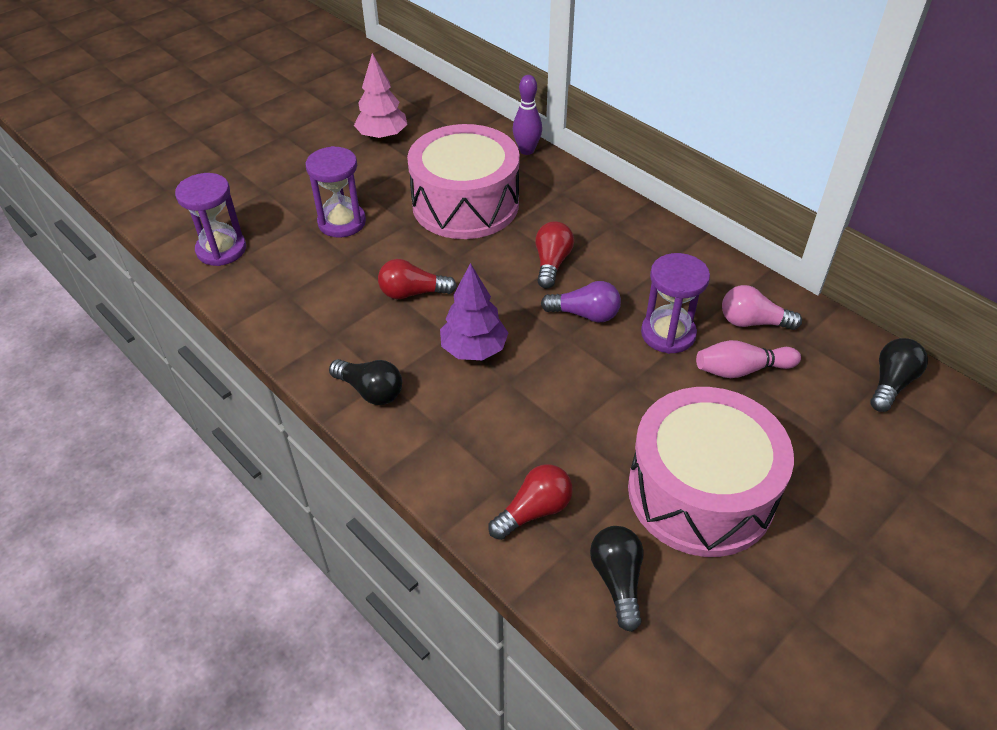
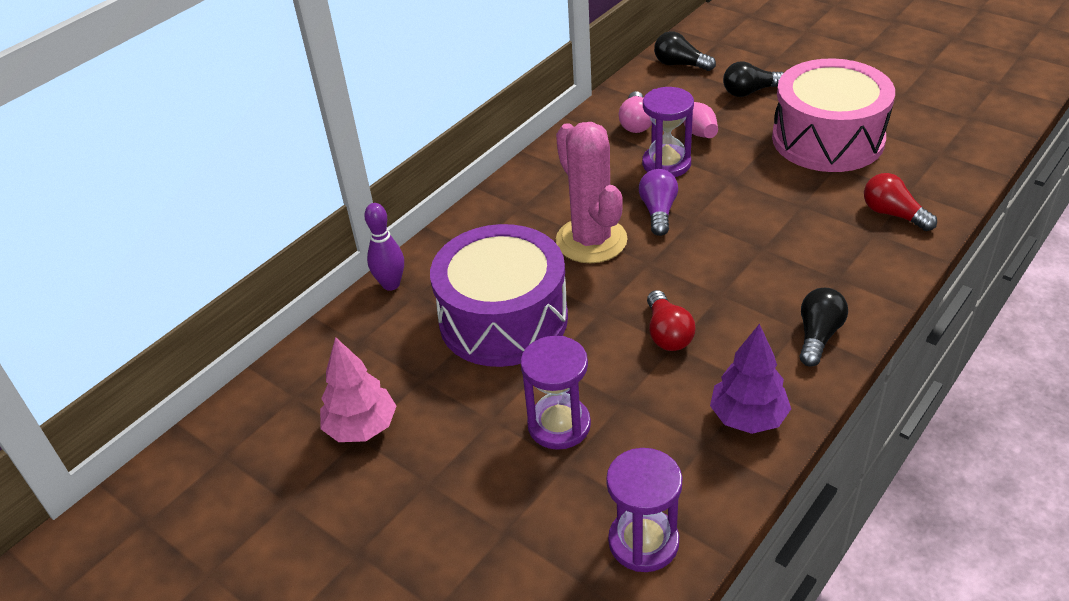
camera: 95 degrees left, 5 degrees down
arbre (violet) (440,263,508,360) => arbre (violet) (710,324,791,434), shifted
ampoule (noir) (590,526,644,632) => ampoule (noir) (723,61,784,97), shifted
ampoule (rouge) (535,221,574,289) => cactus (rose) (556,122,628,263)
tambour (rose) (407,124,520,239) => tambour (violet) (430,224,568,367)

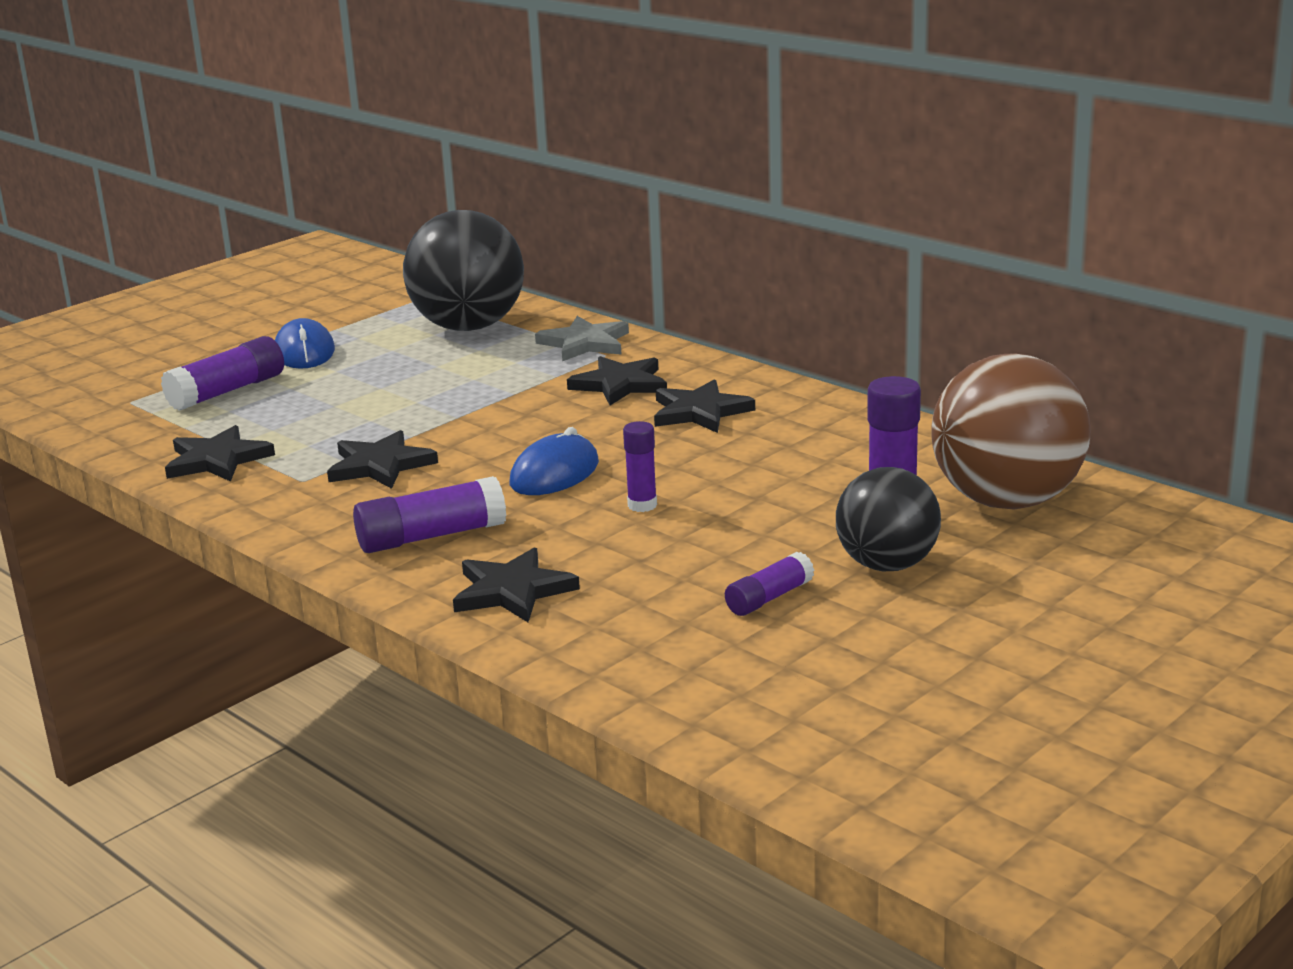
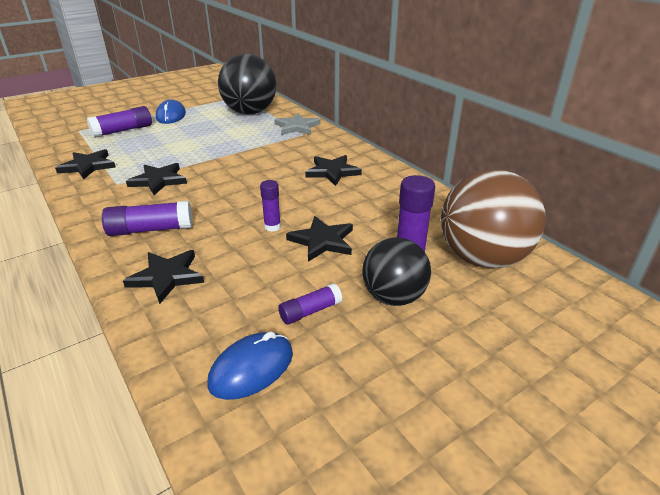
camera: 10 degrees right, 10 degrees up
souris (bleu) (510,427,599,495) => souris (bleu) (207,331,293,400), shifted
étoile (noir) (567,356,667,405) => étoile (noir) (286,216,353,262), shifted

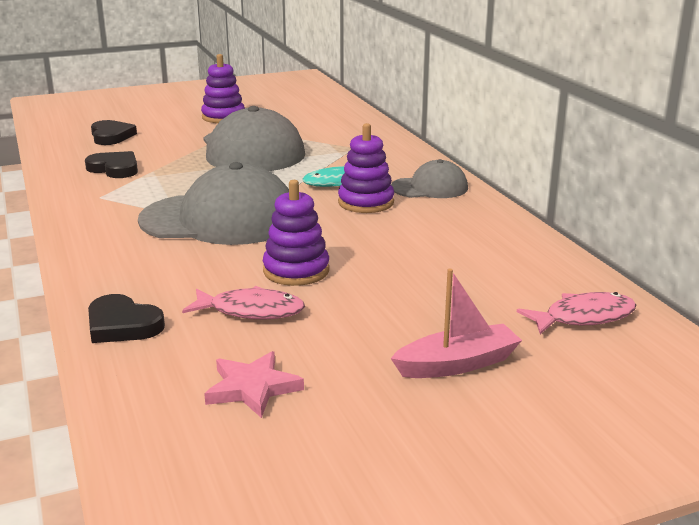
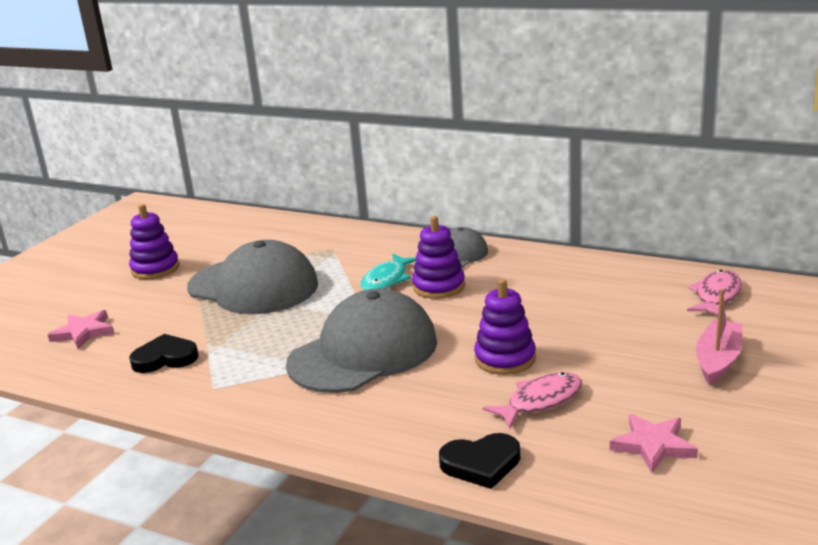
camera: 40 degrees left, 0 degrees up
cœur (noir) (91,120,137,145) => étoile (rose) (48,310,115,349)

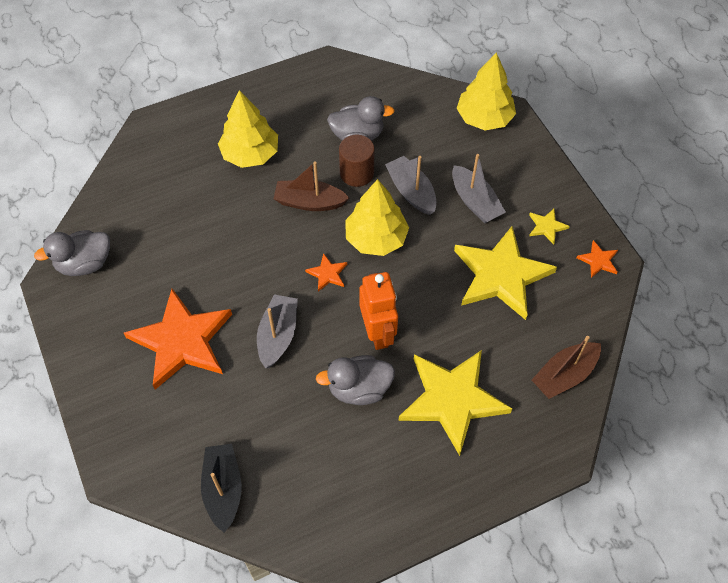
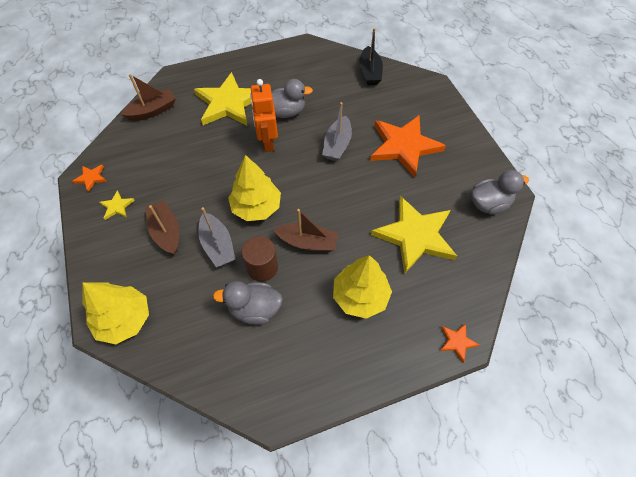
camera: 175 degrees left, 0 degrees up
étoile (orange) (305,253,347,292) => étoile (orange) (440,323,479,363), shifted
étoile (jaune) (454,226,557,320) => étoile (jaune) (371,196,457,274), shifted
bateau (gris) (452,154,506,223) => bateau (marron) (145,200,179,254)

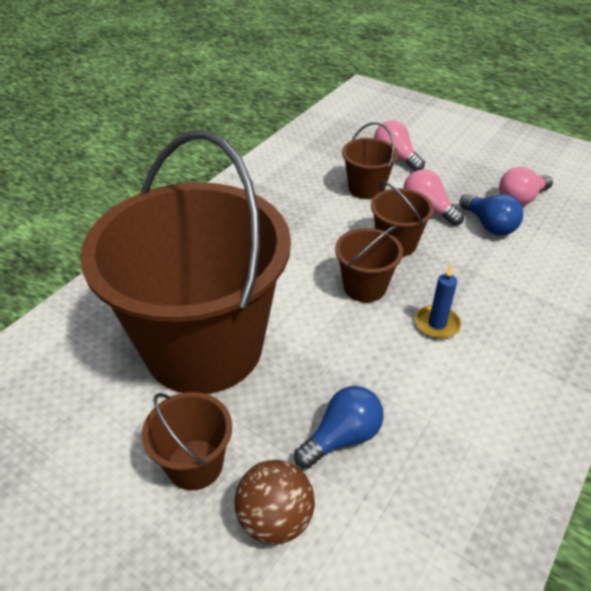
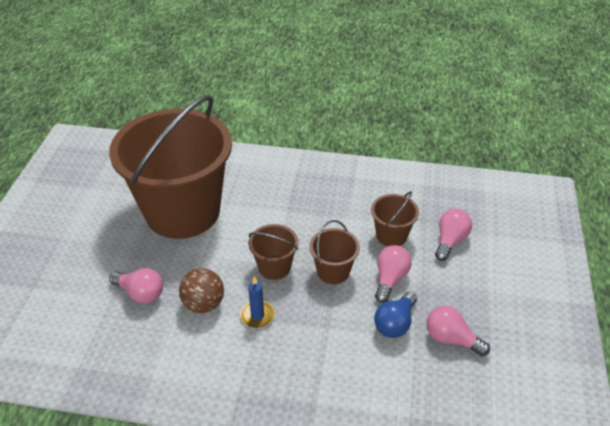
camera: 65 degrees right, 0 degrees up
seau (marron) (142,392,232,490) => nothing
balle (marron) (234,460,315,545) => balle (marron) (179,268,224,313), shifted
ampoule (bleu) (294,386,384,469) => ampoule (rose) (109,268,163,304)

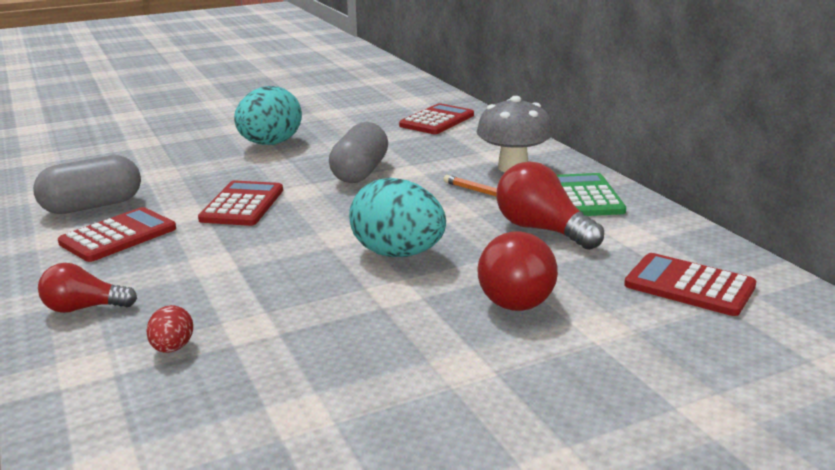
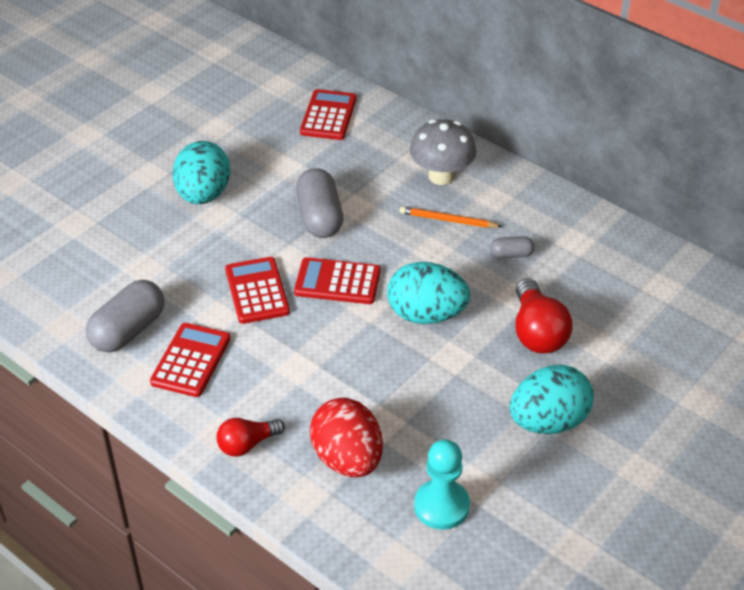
camera: 25 degrees left, 20 degrees up
calculatrice (vert) (557,173,626,216) => nothing
nothing => pion (turquoise) (414,440,470,530)
nothing => œuf (turquoise) (510,365,594,434)
calculatrice (rouge) (624,253,756,316) => calculatrice (rouge) (294,257,381,304), shifted
ampoule (rouge) (496,162,604,250) => gélule (gris) (490,236,535,258)
œuf (rouge) (146,305,193,353) => œuf (rouge) (310,398,383,477), x2.15

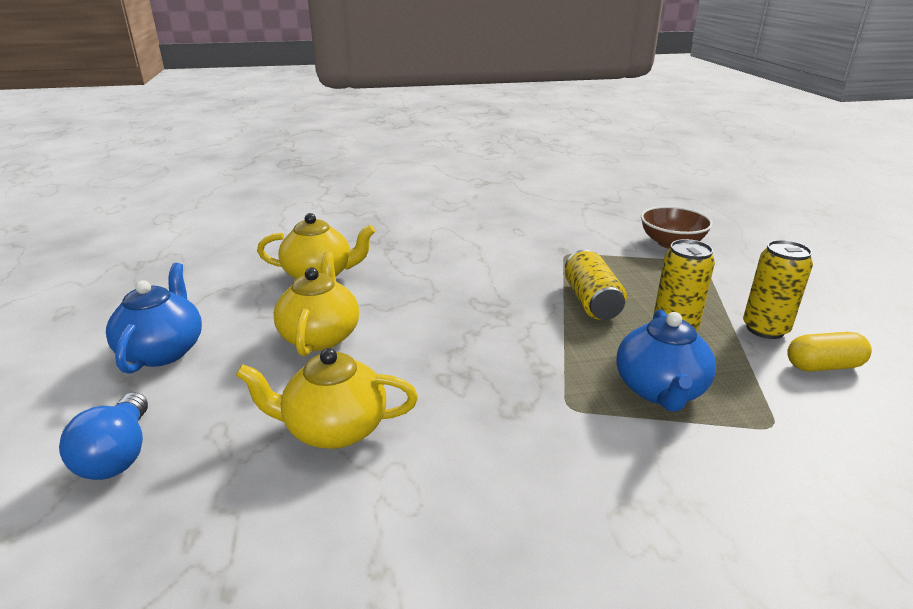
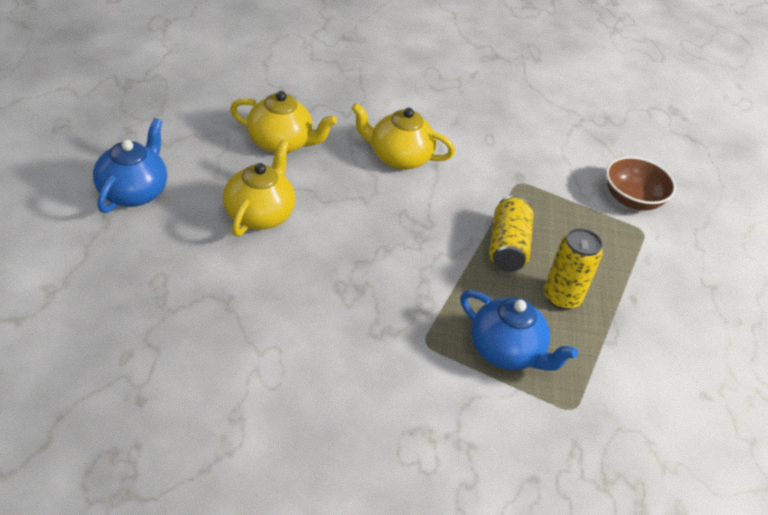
camera: 10 degrees right, 15 degrees up
ampoule (bleu) (59,392,148,480) => nothing
canette (jaune) (743,240,813,339) => nothing
gélule (jaune) (787,332,872,372) => nothing
théière (jaune) (236,348,418,449) => théière (jaune) (351,103,455,170), shifted
théière (bleu) (616,309,716,412) => théière (bleu) (460,290,578,371), 75 degrees counterclockwise

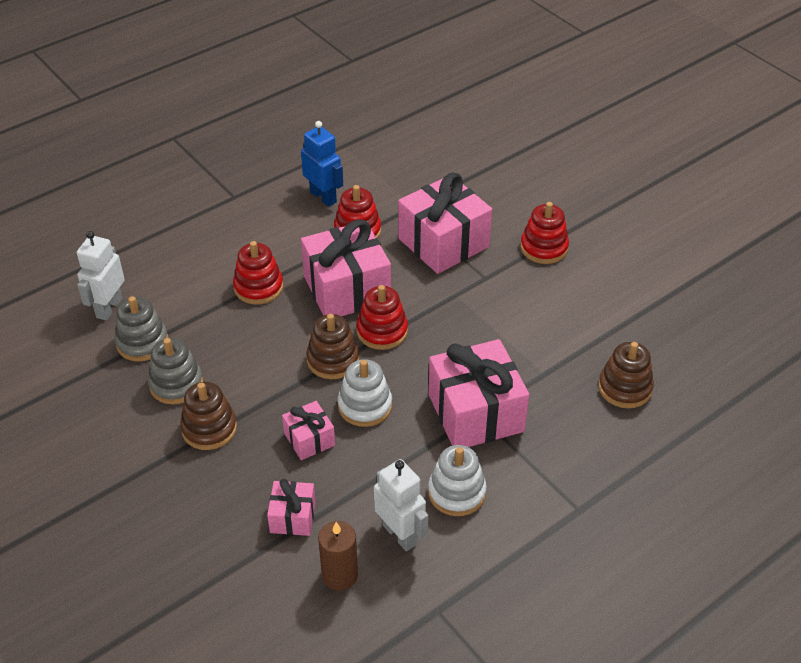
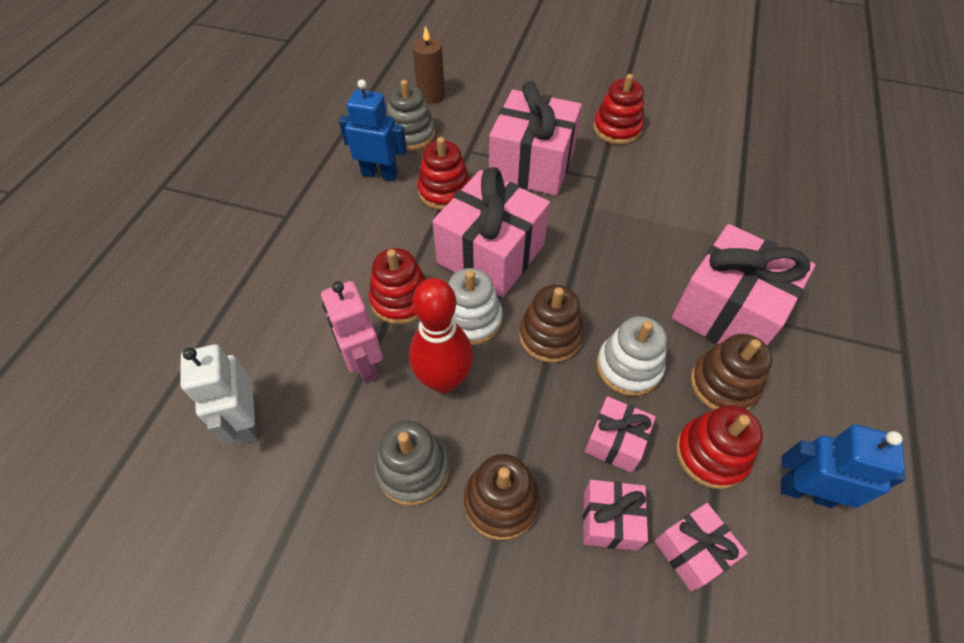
camera: 35 degrees left, 10 degrees up
nothing => robot (rose) (321,281,383,383)
nothing => quille (rouge) (409,278,473,393)
nothing => cadeau (rose) (583,480,648,551)
jouet à empiler (gris) (114,296,168,362) => jouet à empiler (gris) (387,80,435,151), shifted
bougie (marron) (318,521,358,591) => bougie (marron) (412,26,445,104), shifted
jouet à empiler (rouge) (357,285,408,350) => jouet à empiler (rouge) (676,405,763,489), shifted
jouet à empiler (blanc) (428,445,487,516) => jouet à empiler (blanc) (448,268,503,346), shifted
jouet à empiler (marron) (598,342,654,408) => jouet à empiler (marron) (691,334,772,410), shifted
robot (blanc) (374,459,428,551) => robot (bleu) (781,424,906,508)

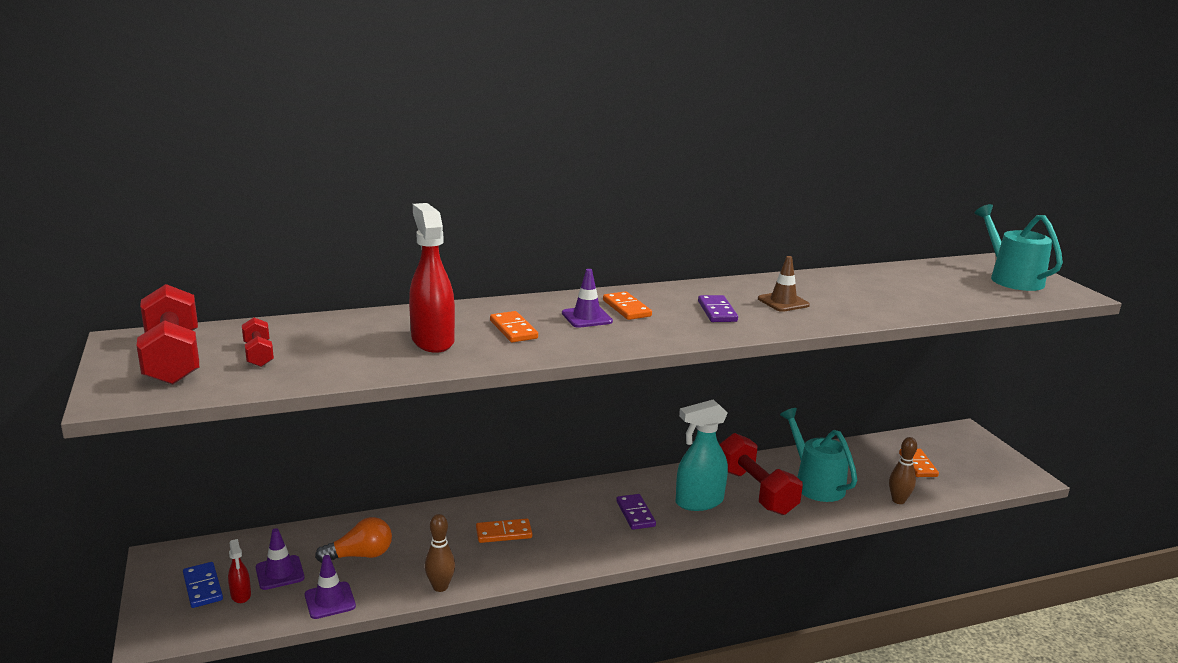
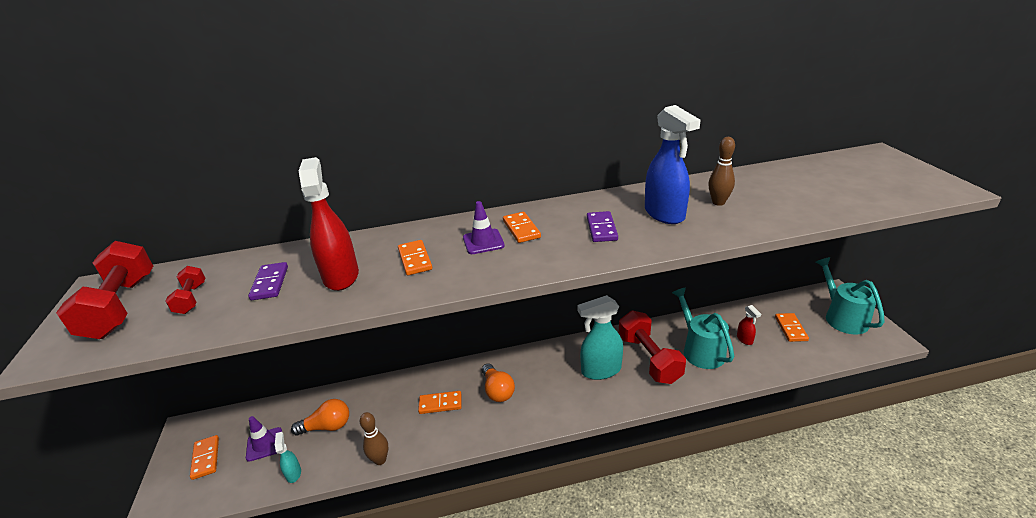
camera: 10 degrees right, 10 degrees up
nothing => ampoule (orange) (482,363,515,402)
vaporisateur (rouge) (228,539,251,603) => vaporisateur (rouge) (737,305,761,345), shifted
domino (violet) (616,494,656,530) => domino (violet) (248,262,288,300), shifted
quille (marron) (889,437,917,504) => quille (marron) (708,137,735,206), shifted
arrosoir (turquoise) (975,204,1063,291) => arrosoir (turquoise) (816,257,885,334), shifted
cône de chantier (violet) (305,555,356,619) => vaporisateur (turquoise) (275,432,301,483)
cône de chantier (marron) (758,256,810,312) => vaporisateur (bleu) (645,105,701,224)
domino (bleu) (183,562,223,608) => domino (orange) (190,435,219,480)

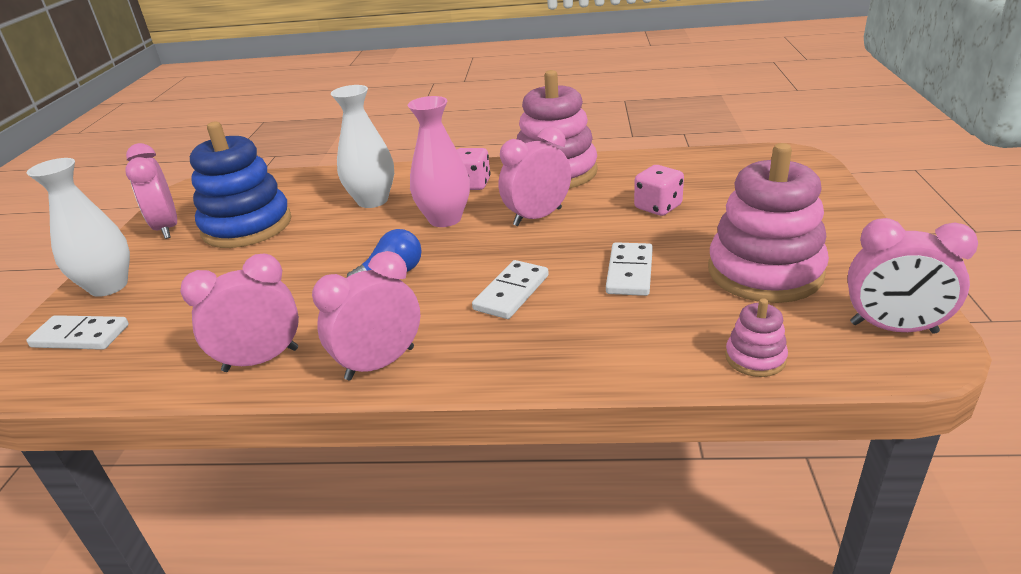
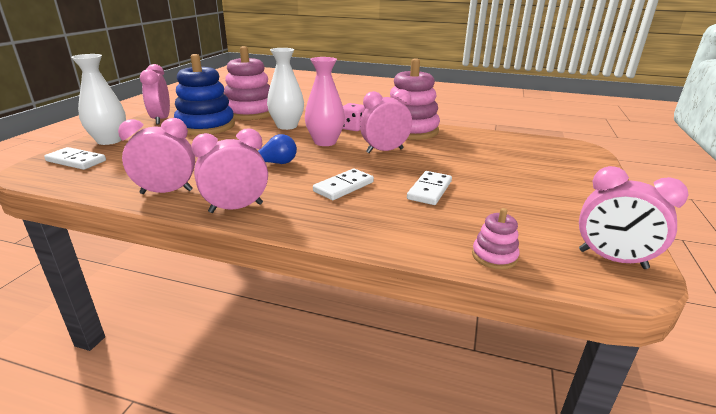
camera: 10 degrees right, 5 degrees down
dé (rose) (634,165,684,216) => nothing
jouet à empiler (rose) (708,143,829,303) => jouet à empiler (rose) (224,46,271,120), shifted

